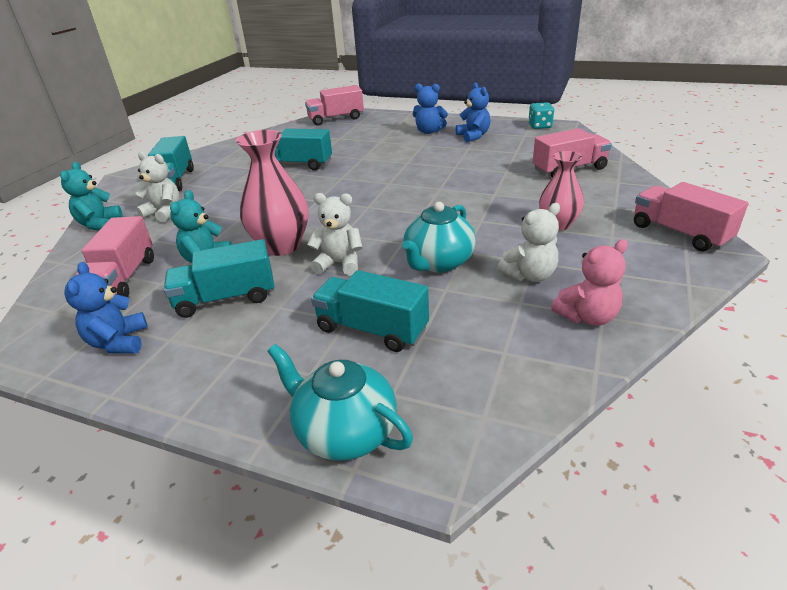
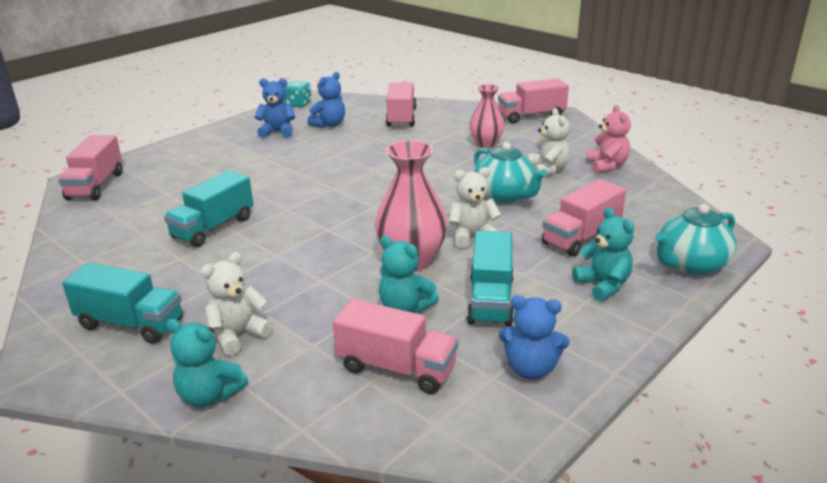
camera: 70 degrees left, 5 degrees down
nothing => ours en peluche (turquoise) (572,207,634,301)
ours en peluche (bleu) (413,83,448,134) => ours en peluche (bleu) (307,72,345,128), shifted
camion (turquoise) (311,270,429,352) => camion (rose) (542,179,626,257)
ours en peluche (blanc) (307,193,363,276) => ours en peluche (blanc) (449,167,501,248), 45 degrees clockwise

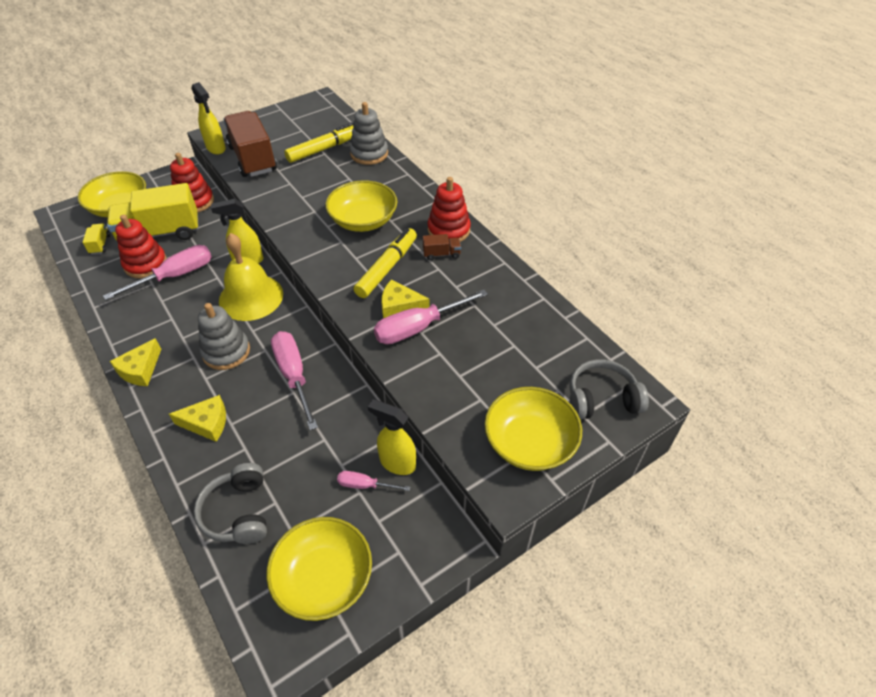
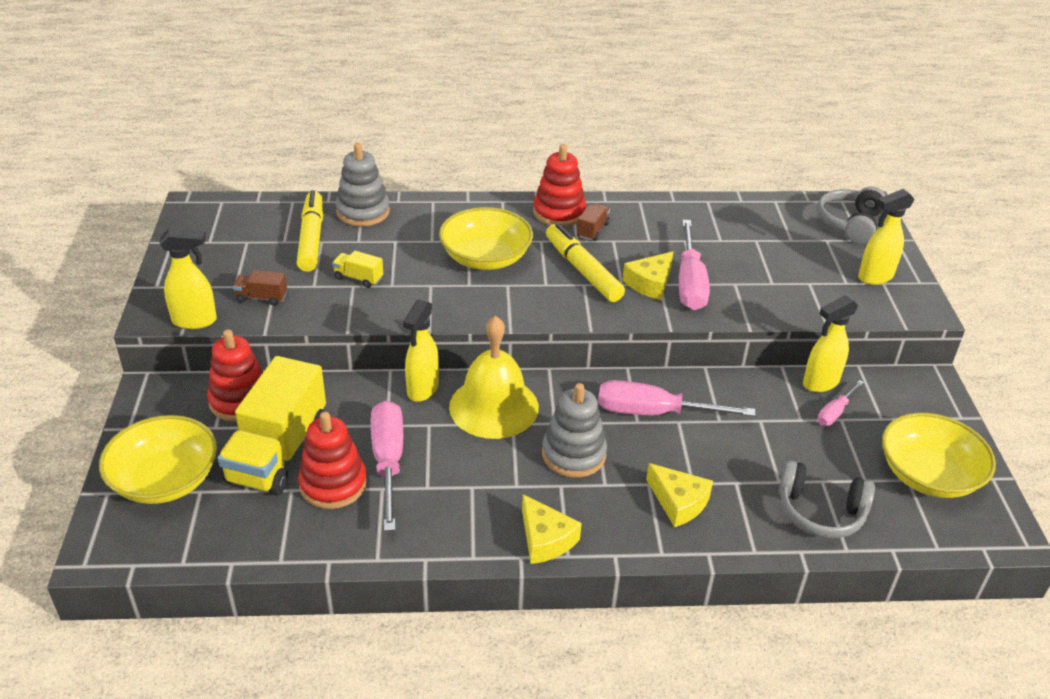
camera: 60 degrees left, 10 degrees down
camion (jaune) (83,223,110,254) => camion (jaune) (332,251,383,288), shifted
bol (jaune) (485,387,582,471) => vaporisateur (jaune) (858,189,915,285)
fromage (jaune) (169,395,226,442) => fromage (jaune) (646,463,713,527), 105 degrees clockwise
camion (marron) (223,111,277,177) => camion (marron) (233,270,287,306), x0.42

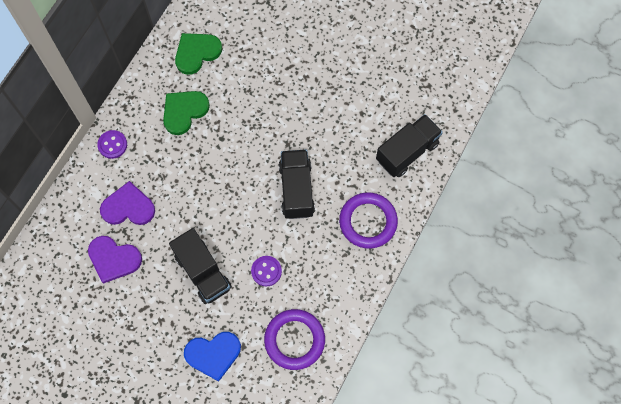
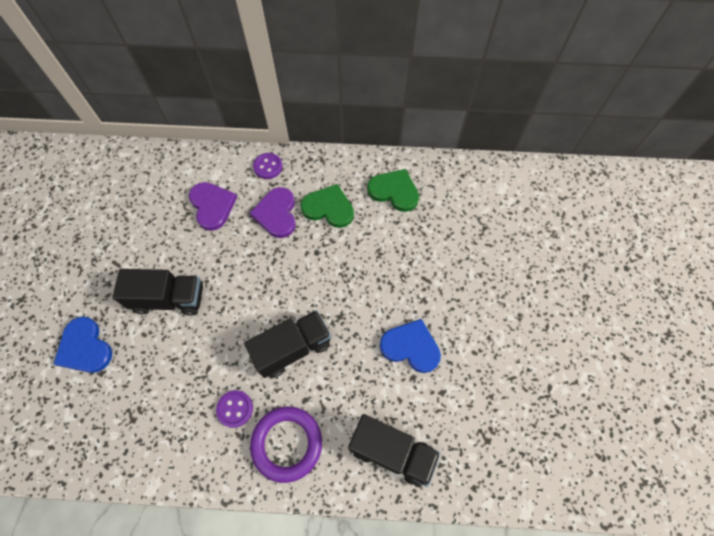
camera: 65 degrees right, 5 degrees down
anneau (violet) (264,309,325,370) => nothing
nothing => cœur (bleu) (380,319,441,373)
cœur (violet) (88,236,142,284) => cœur (violet) (250,187,296,238), shifted
bouton (violet) (251,256,282,286) => bouton (violet) (216,390,253,428), shifted
camion (noir) (169,228,232,304) => camion (noir) (113,269,203,316), 120 degrees counterclockwise

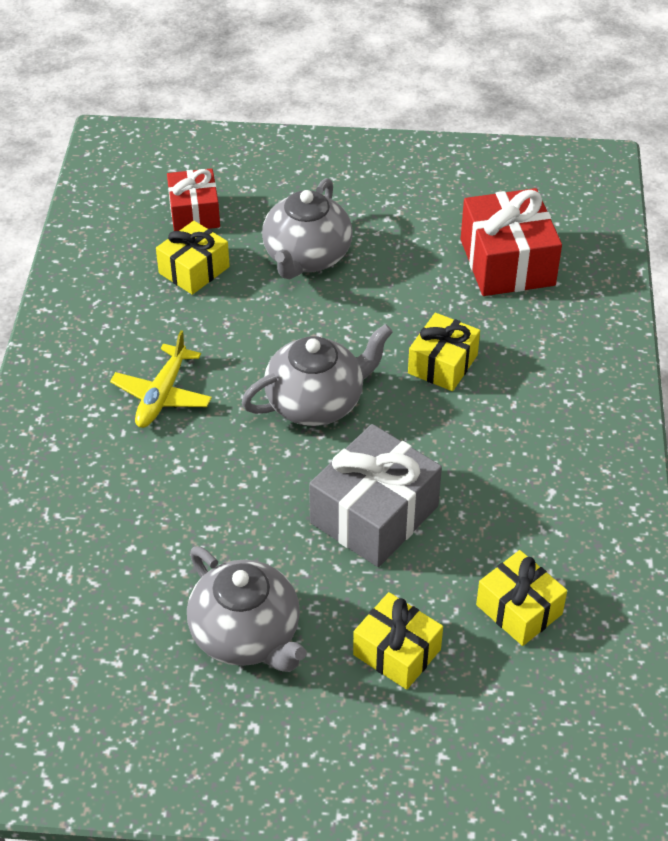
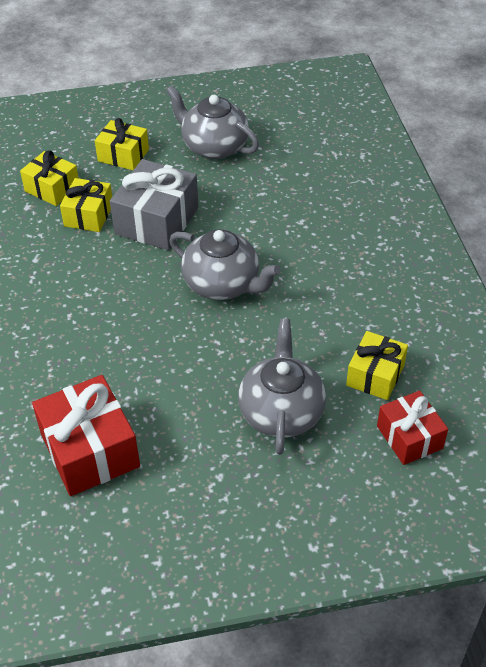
camera: 165 degrees right, 0 degrees up
avion (jaune) (110,330,212,428) => nothing
cadeau (jaune) (408,313,480,391) => cadeau (jaune) (60,178,112,232), shifted
théière (gris) (242,324,393,426) => théière (gris) (169,229,281,300), 105 degrees counterclockwise

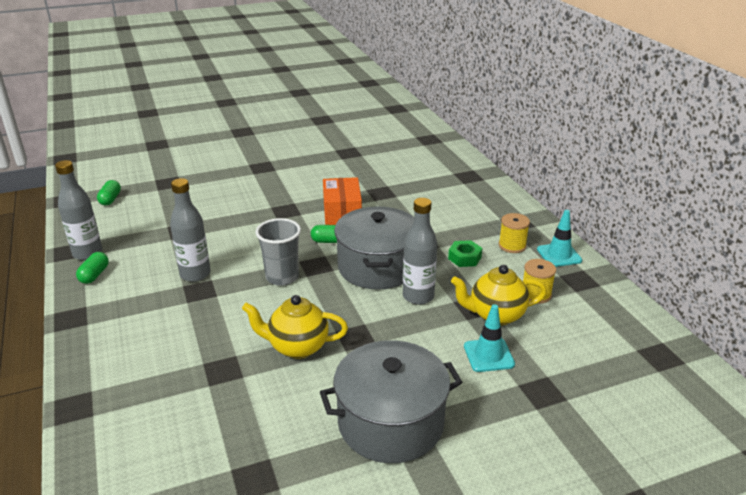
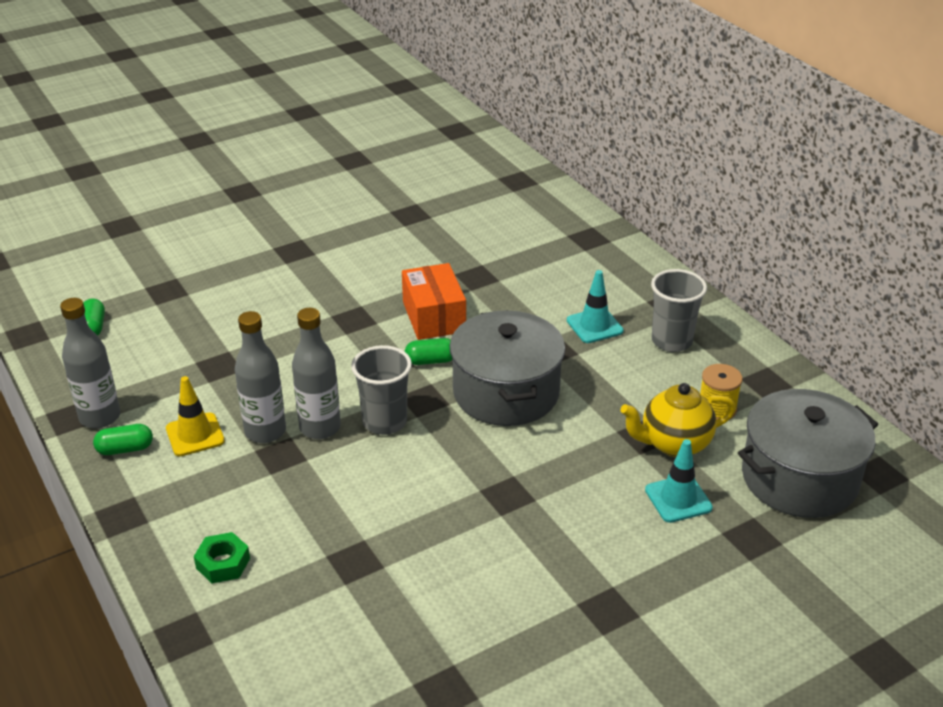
camera: 10 degrees left, 5 degrees up
théière (jaune) (242,295,348,359) => nothing
nothing => cône de chantier (jaune) (166,376,225,456)
marmite (gris) (320,340,462,463) => marmite (gris) (738,389,878,518), shifted
bouteille (gris) (403,198,437,305) => bouteille (gris) (292,308,341,439), shifted
écrou (vert) (448,240,482,267) => écrou (vert) (194,532,250,583), shifted
cône de chantier (turquoise) (537,210,582,267) => cône de chantier (turquoise) (567,270,624,343), shifted
bobine (jaune) (498,213,530,253) => gobelet (gris) (651,269,707,352)
gélule (vert) (76,252,109,284) => gélule (vert) (93,424,153,455), 75 degrees clockwise

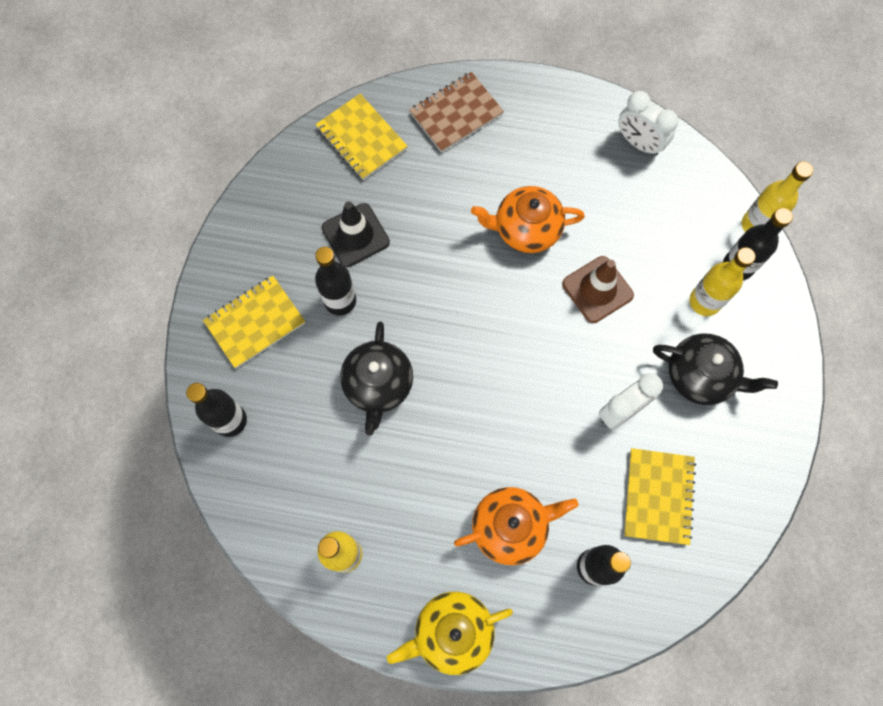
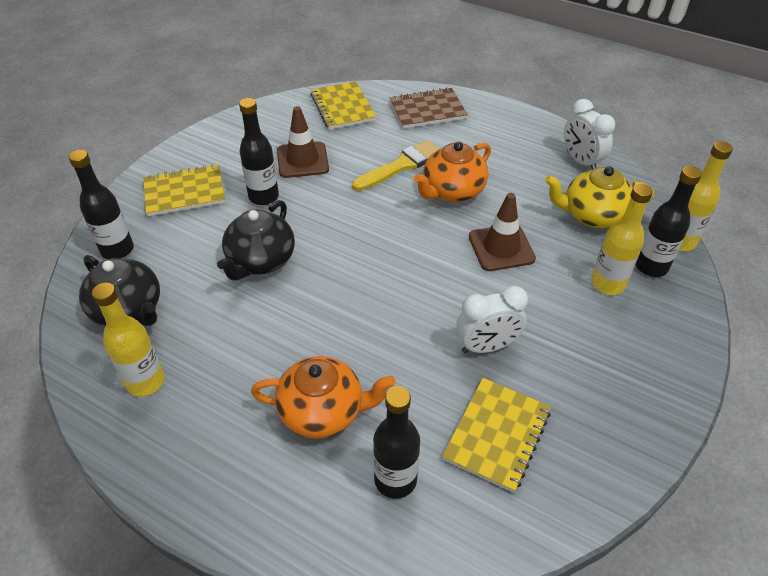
camera: 20 degrees right, 25 degrees down
nothing => pinceau (jaune) (352,140,439,191)
théière (jaune) (387,592,513,675) => théière (jaune) (545,166,654,228), shifted
théière (noir) (653,333,778,405) => théière (noir) (79,255,160,327), shifted
cône de chantier (noir) (322,201,390,267) => cône de chantier (marron) (277,106,329,178)
théière (orange) (471,186,585,253) => théière (orange) (414,142,491,202), 60 degrees counterclockwise

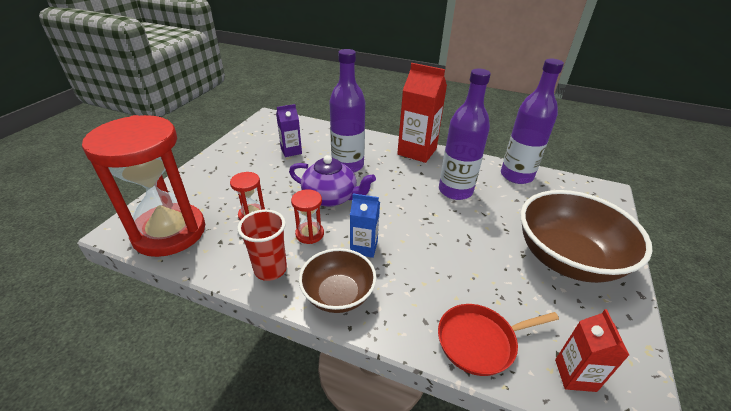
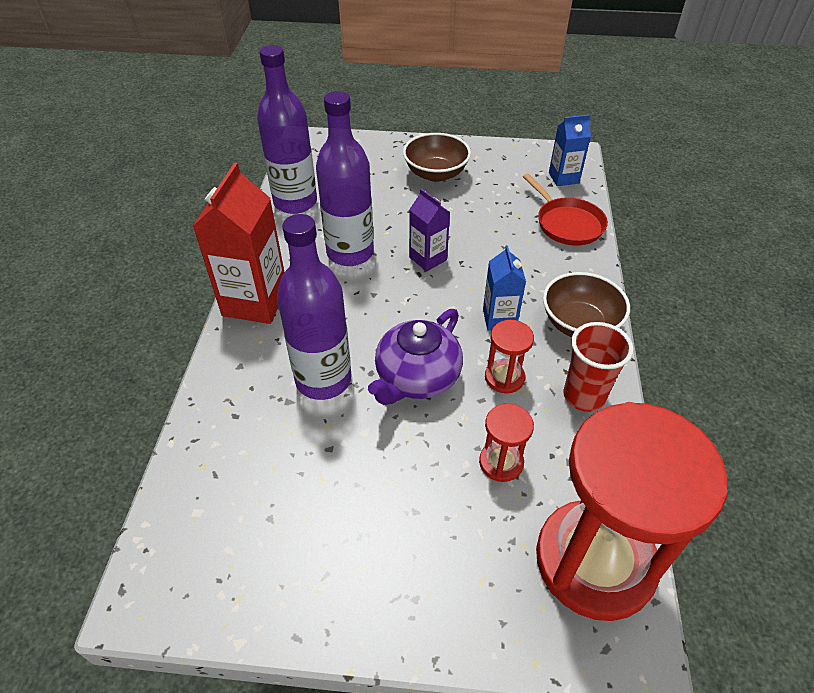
camera: 105 degrees left, 10 degrees up
brique de lait (violet) (276,104,302,157) => brique de lait (violet) (409,188,450,271), shifted
brique de lait (rouge) (555,309,629,392) => brique de lait (bleu) (549,115,591,186)
théière (violet) (289,155,376,207) => théière (violet) (368,309,463,405), 150 degrees counterclockwise
bol (marron) (520,190,652,283) => bol (marron) (403,133,471,182), x0.59

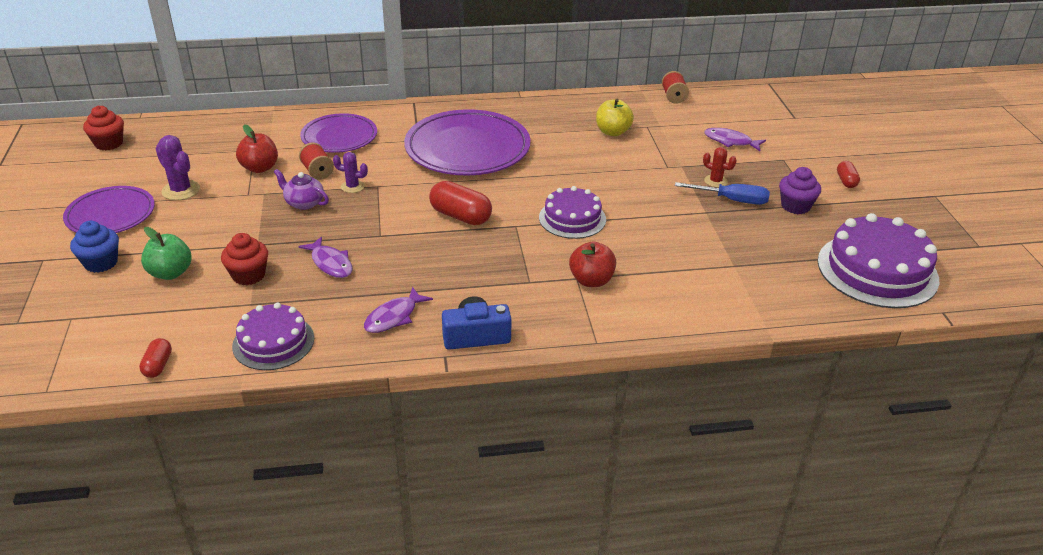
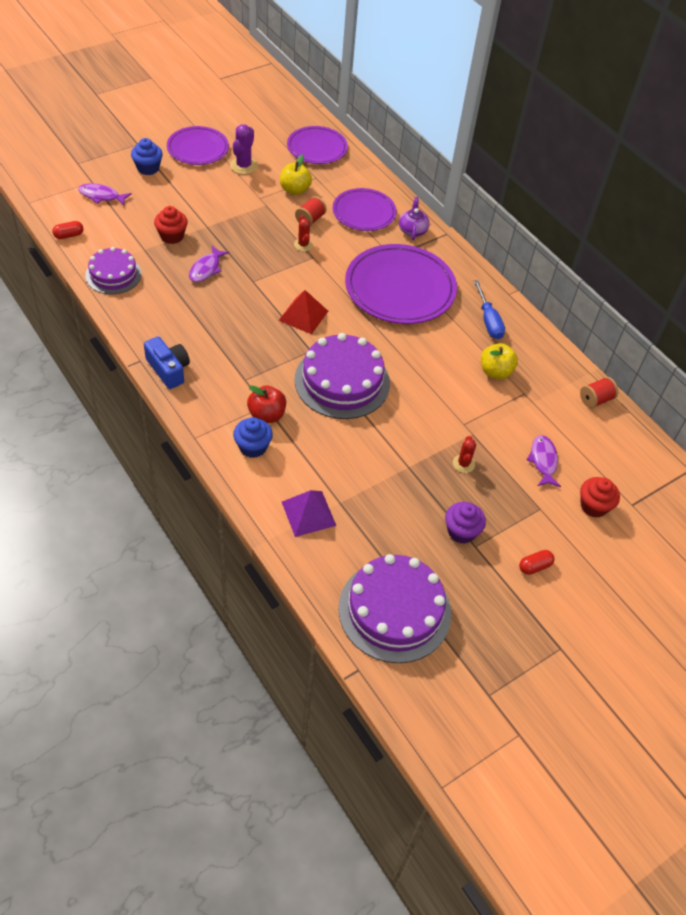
camera: 60 degrees right, 15 degrees up
pomme (vert) (141,227,192,280) => nothing
nothing => muffin (bleu) (233,417,273,458)
nothing => pyramide (violet) (282,490,336,537)
nothing => assiette (violet) (287,126,348,164)
muffin (rouge) (83,106,124,150) => muffin (rouge) (580,477,620,518), shifted
théière (violet) (274,169,329,210) => théière (violet) (399,197,430,240), shifted
poisson (violet) (364,287,433,333) => poisson (violet) (78,183,132,205), shifted
tournevis (bleu) (675,182,770,205) => tournevis (bleu) (474,280,505,339), shifted
gélule (rouge) (429,181,492,225) => pyramide (rouge) (278,290,328,334)
pomme (rouge) (236,124,278,173) => pomme (jaune) (280,154,312,195)
cactus (violet) (333,152,368,193) => cactus (rouge) (294,215,313,251)
gâteau (violet) (539,186,606,239) => gâteau (violet) (295,333,390,419), x1.63

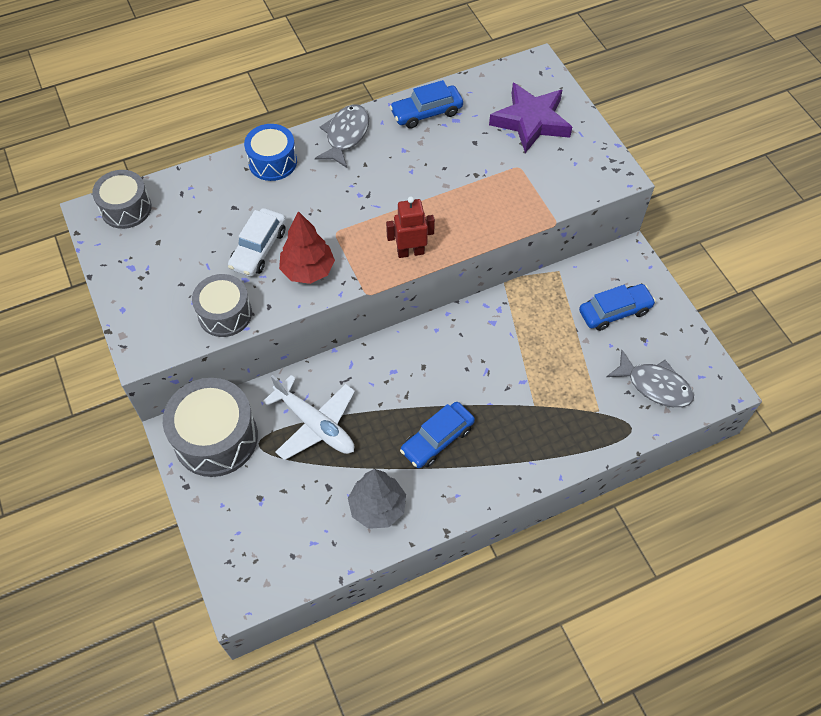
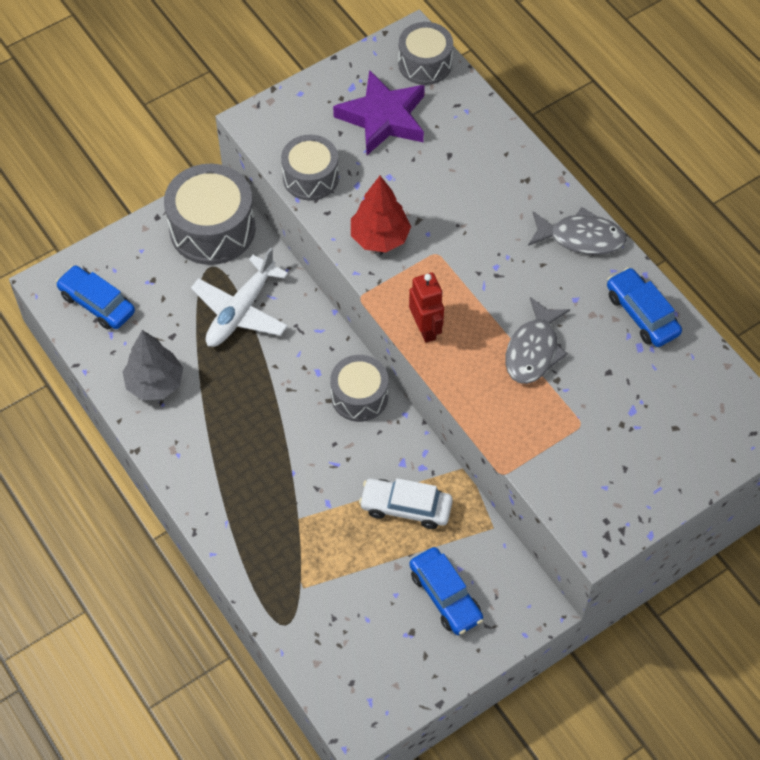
camera: 80 degrees right, 0 degrees up
tambour (bleu) (244,124,297,181) => nothing
nothing => tambour (gris) (330,355,388,422)
voiture (blanc) (228,208,286,277) => voiture (blanc) (359,478,453,529), shifted
voiture (bleu) (400,402,475,468) => voiture (bleu) (56,265,135,329), shifted
étoile (violet) (489,83,572,153) => étoile (violet) (333,70,425,155), shifted
poisson (gris) (606,350,694,407) => poisson (gris) (505,297,570,384), shifted

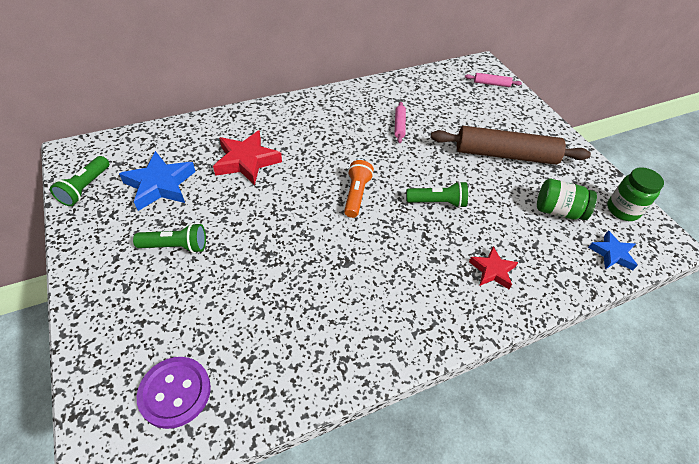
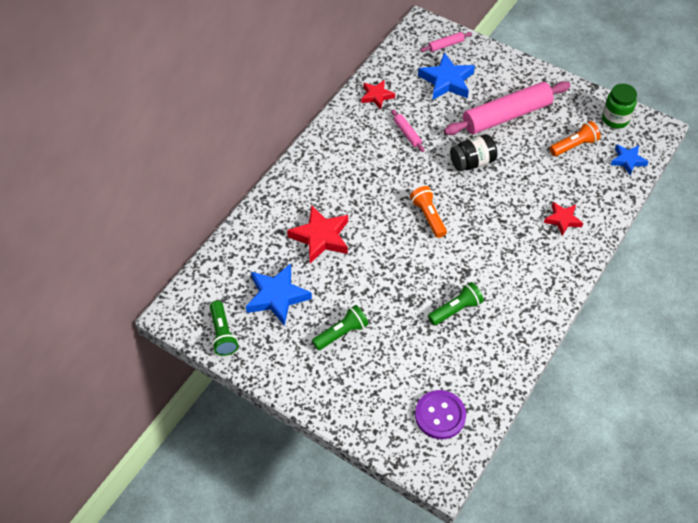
camera: 30 degrees left, 5 degrees up
nothing => étoile (rouge) (361,80,395,109)
nothing => étoile (bleu) (418,53,475,100)
nothing => bocal (noir) (450,134,497,171)
lampe de poche (vert) (406,181,468,208) => lampe de poche (vert) (428,282,484,325), shifted
bocal (vert) (537,179,597,220) => lampe de poche (orange) (550,121,601,156)
rouleau à pâtisserie (marron) (430,126,591,165) => rouleau à pâtisserie (rose) (444,81,571,135)

